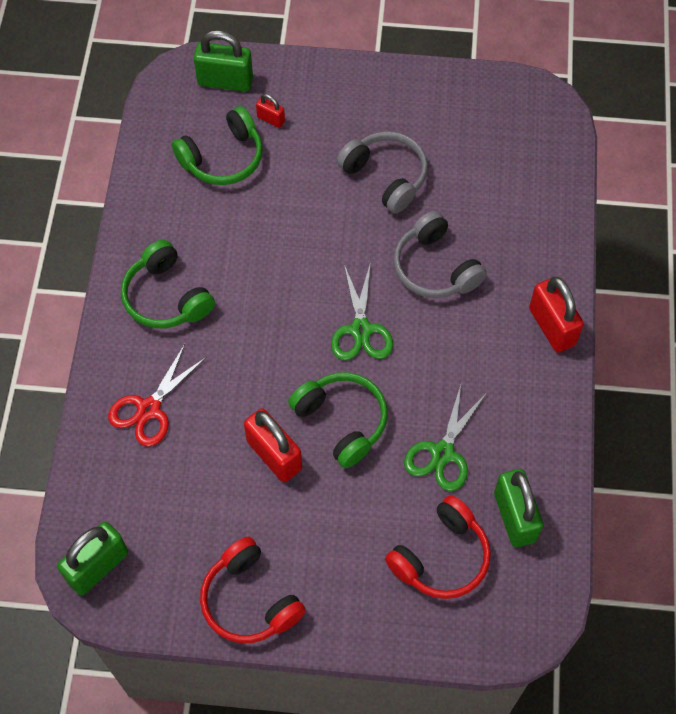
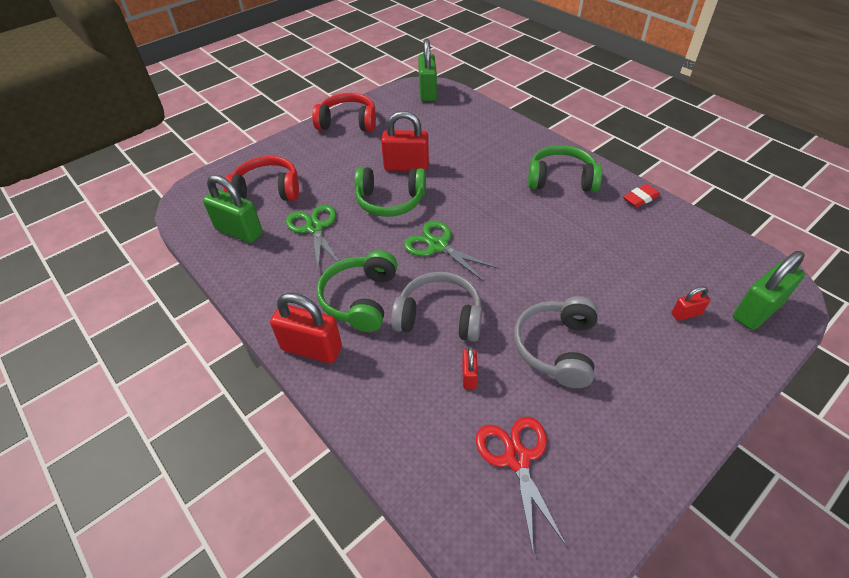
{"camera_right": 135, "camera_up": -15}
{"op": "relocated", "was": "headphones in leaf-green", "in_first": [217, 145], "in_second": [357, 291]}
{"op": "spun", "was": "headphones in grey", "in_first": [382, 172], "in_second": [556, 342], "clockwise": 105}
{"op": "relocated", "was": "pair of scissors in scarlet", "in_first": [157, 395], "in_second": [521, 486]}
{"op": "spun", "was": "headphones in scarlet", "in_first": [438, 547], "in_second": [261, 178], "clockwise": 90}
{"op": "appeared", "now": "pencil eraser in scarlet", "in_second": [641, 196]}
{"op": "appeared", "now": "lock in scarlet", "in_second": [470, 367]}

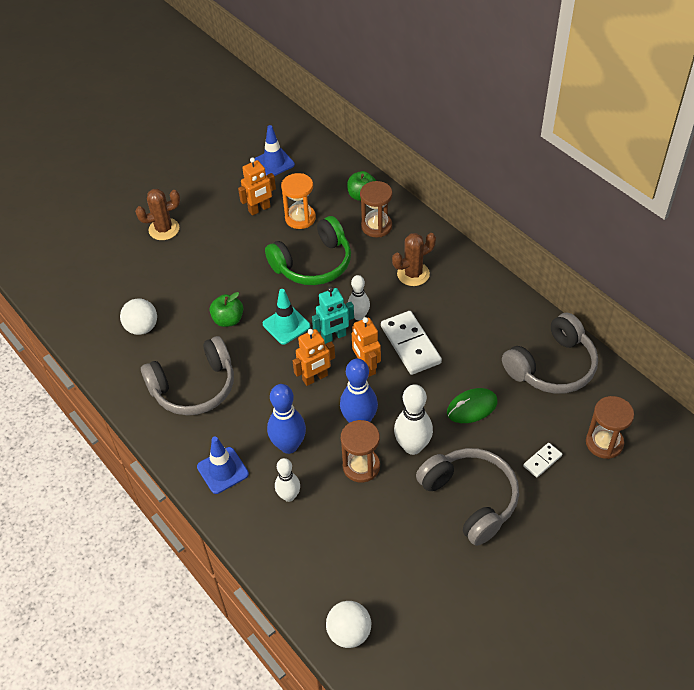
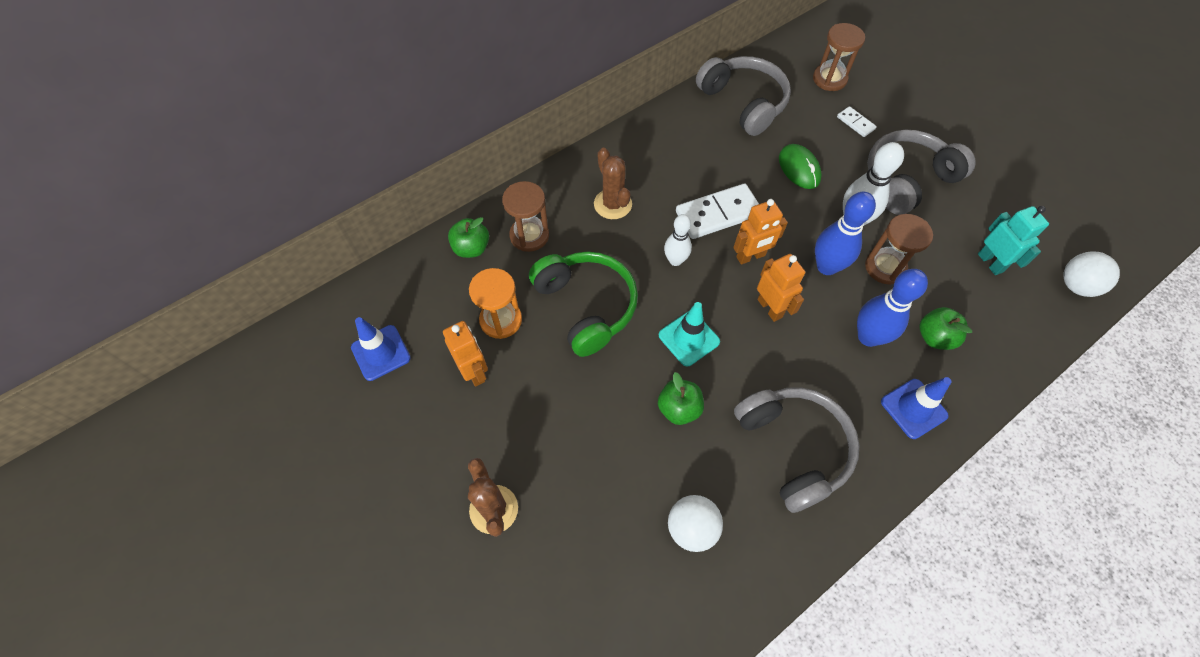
{"camera_right": -90, "camera_up": 10}
{"op": "relocated", "was": "toy robot in turquoise", "in_first": [333, 315], "in_second": [1013, 240]}
{"op": "exchanged", "was": "tenpin in snow-white", "now": "apple in leaf-green", "in_first": [287, 480], "in_second": [946, 328]}

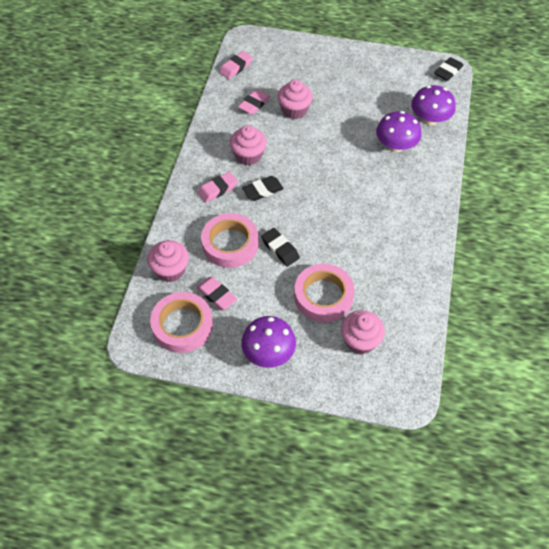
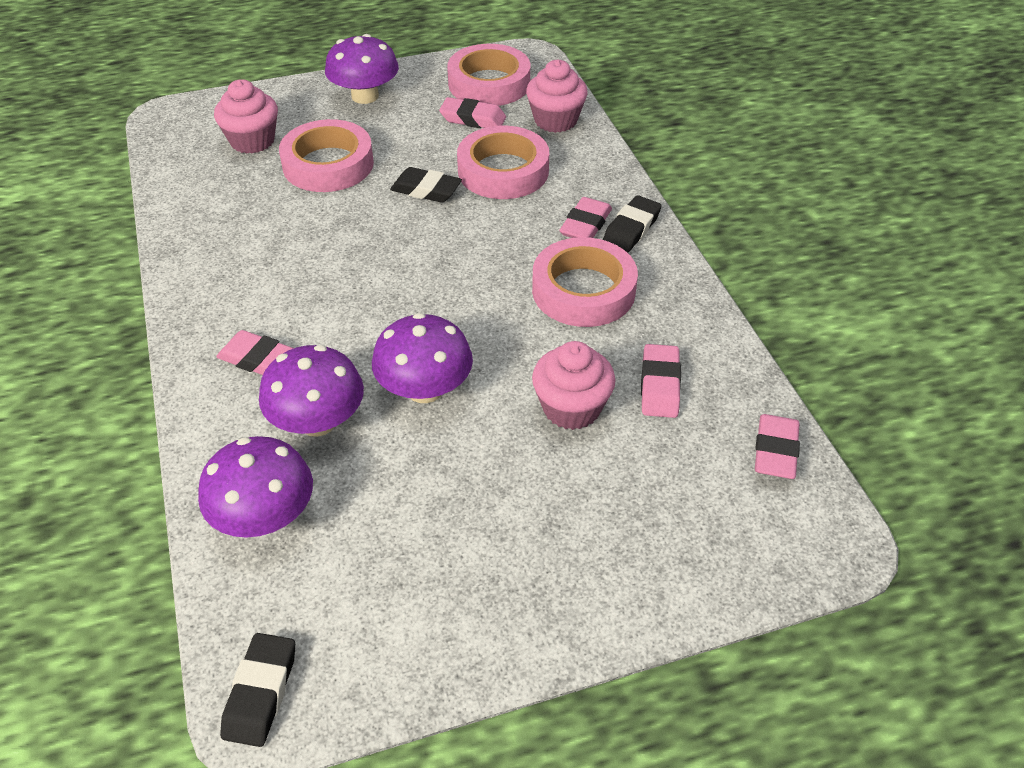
{"camera_right": 150, "camera_up": -10}
{"op": "exchanged", "was": "muffin in rosy", "now": "tape in rosy", "in_first": [248, 145], "in_second": [585, 282]}
{"op": "relocated", "was": "pencil eraser in black", "in_first": [263, 188], "in_second": [632, 224]}
{"op": "appeared", "now": "fungus in violet", "in_second": [422, 358]}
{"op": "appeared", "now": "pencil eraser in rosy", "in_second": [255, 352]}

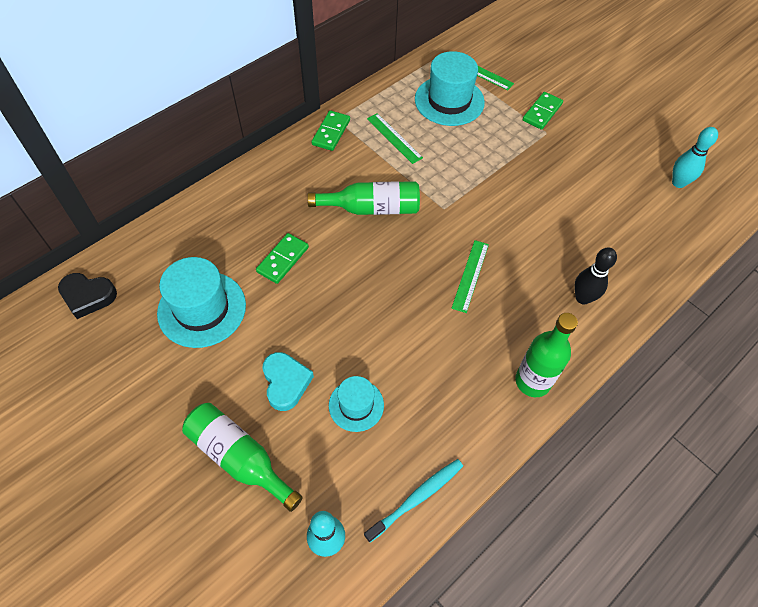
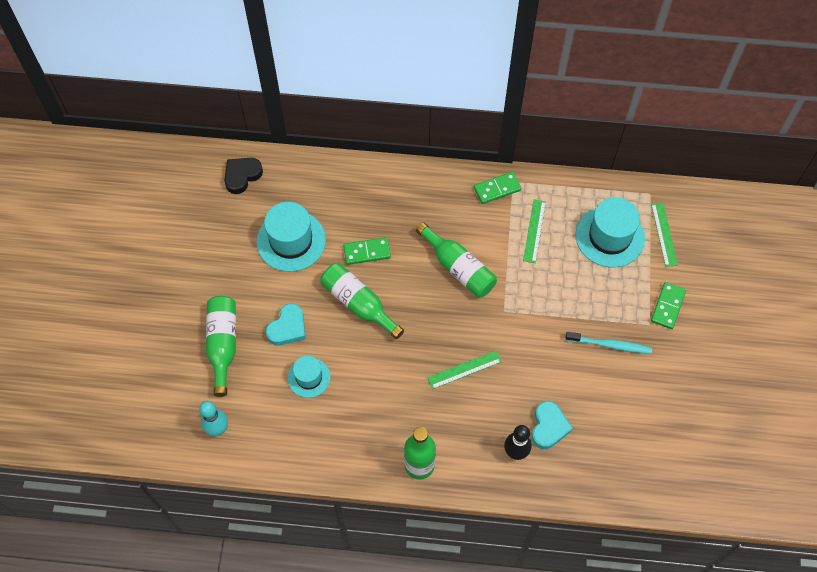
{"camera_right": 50, "camera_up": 5}
{"op": "spun", "was": "domino in leaf-green", "in_first": [543, 111], "in_second": [668, 305], "clockwise": -60}
{"op": "missing", "was": "tenpin in turquoise", "in_first": [695, 157]}
{"op": "spun", "was": "heart in black", "in_first": [87, 296], "in_second": [243, 176], "clockwise": 75}
{"op": "relocated", "was": "tooth brush in turquoise", "in_first": [413, 500], "in_second": [608, 343]}
{"op": "appeared", "now": "drink bottle in leaf-green", "in_second": [362, 301]}
{"op": "appeared", "now": "heart in turquoise", "in_second": [552, 425]}

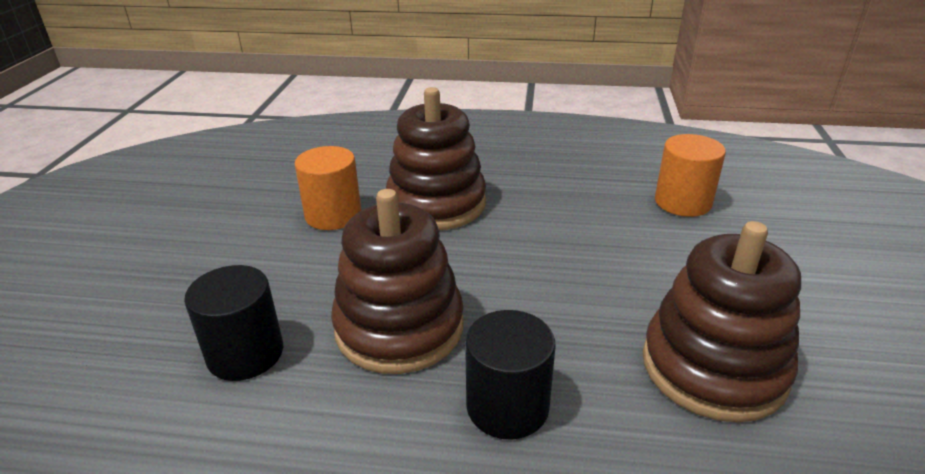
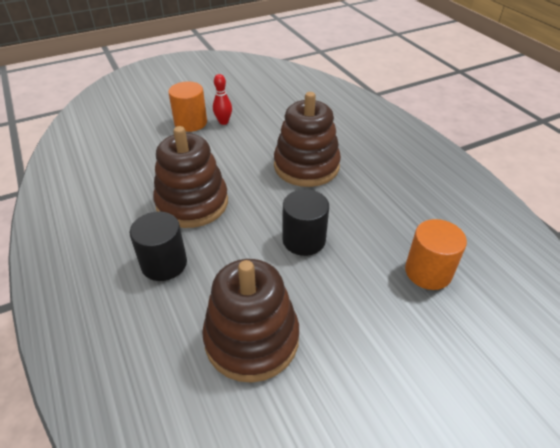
{"camera_right": 55, "camera_up": 10}
{"op": "relocated", "was": "cylinder shape in orange-coloured", "in_first": [328, 188], "in_second": [187, 107]}
{"op": "relocated", "was": "cylinder shape in black", "in_first": [233, 323], "in_second": [305, 222]}
{"op": "appeared", "now": "tenpin in scarlet", "in_second": [222, 99]}

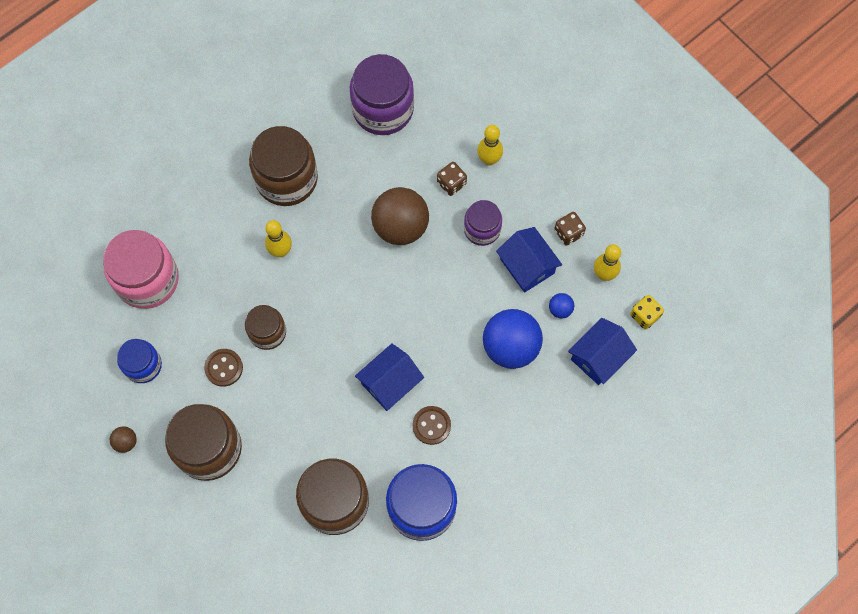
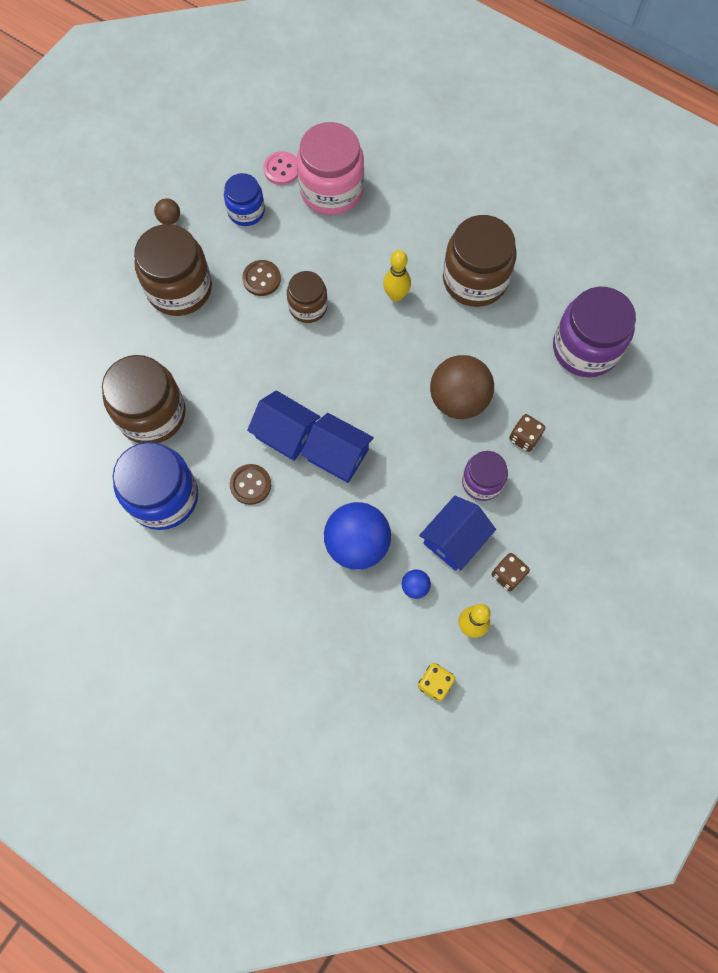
{"camera_right": 75, "camera_up": 0}
{"op": "missing", "was": "tenpin in golden", "in_first": [490, 145]}
{"op": "relocated", "was": "toy house in blue", "in_first": [602, 351], "in_second": [337, 448]}
{"op": "appeared", "now": "sewing button in rosy", "in_second": [280, 168]}

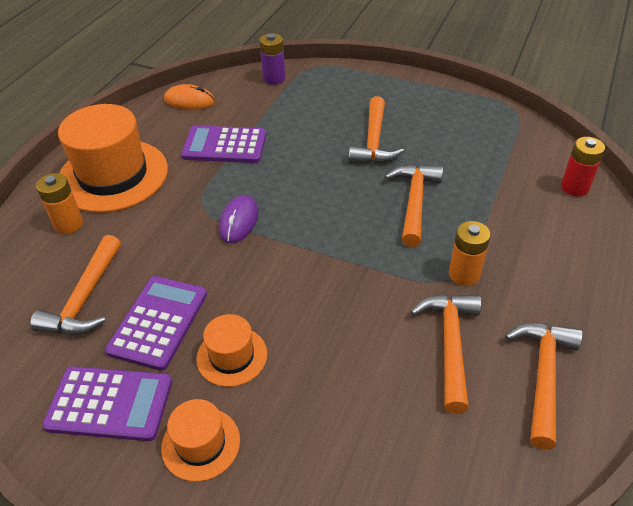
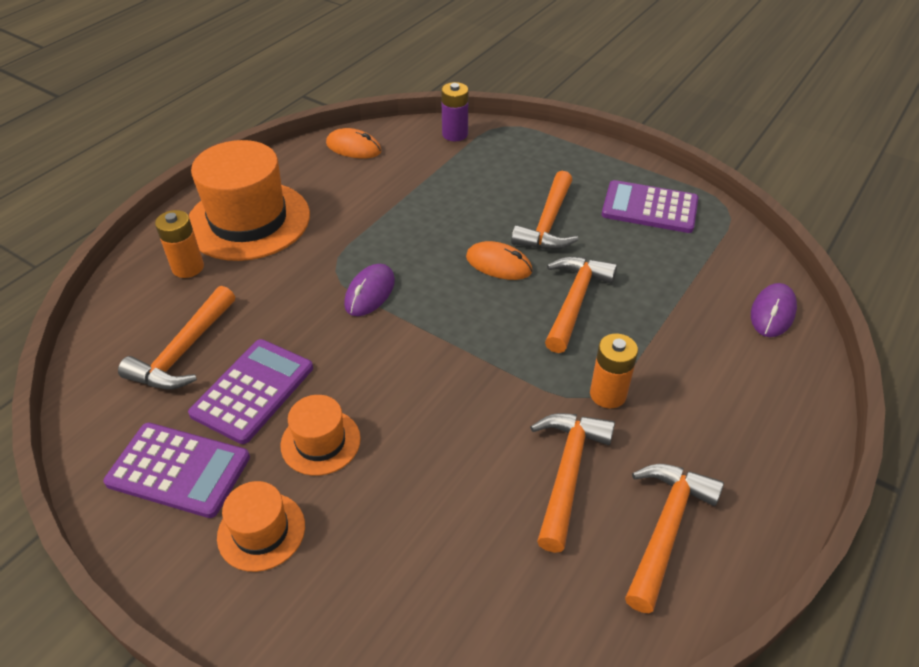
{"camera_right": 10, "camera_up": 0}
{"op": "relocated", "was": "adding machine in violet", "in_first": [223, 144], "in_second": [650, 206]}
{"op": "exchanged", "was": "power cell in scarlet", "now": "PC mouse in violet", "in_first": [583, 167], "in_second": [774, 310]}
{"op": "appeared", "now": "PC mouse in orange-coloured", "in_second": [499, 260]}

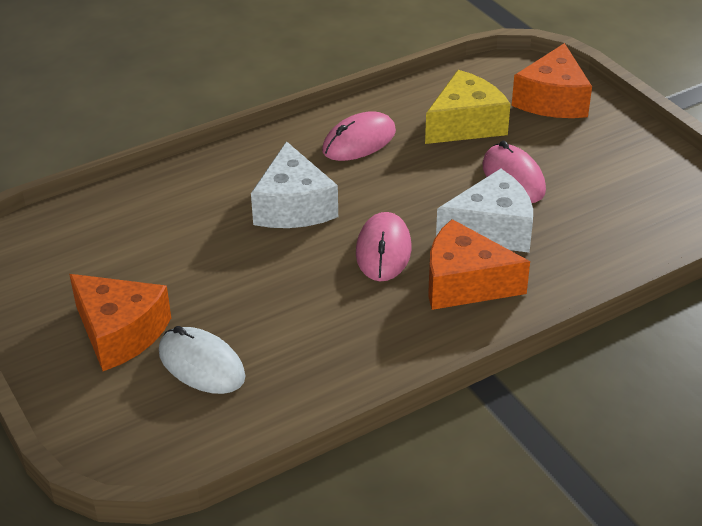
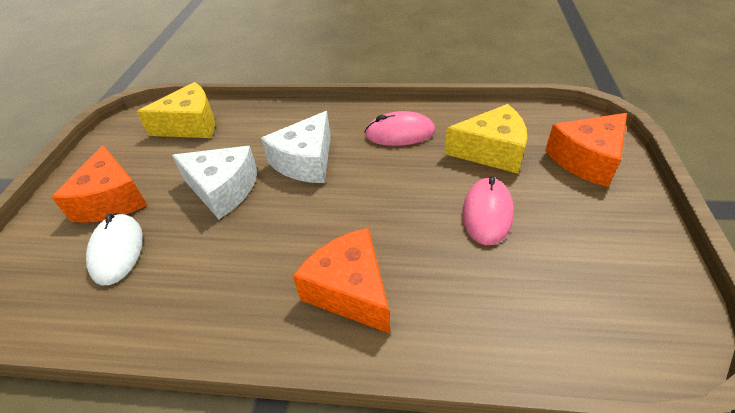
{"camera_right": 40, "camera_up": 5}
{"op": "relocated", "was": "cheese in snow-white", "in_first": [484, 211], "in_second": [215, 182]}
{"op": "missing", "was": "PC mouse in rosy", "in_first": [383, 246]}
{"op": "appeared", "now": "cheese in golden", "in_second": [175, 110]}

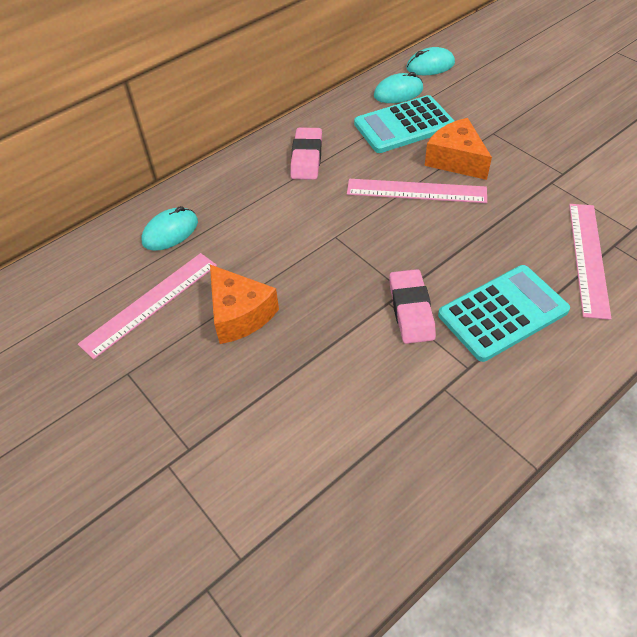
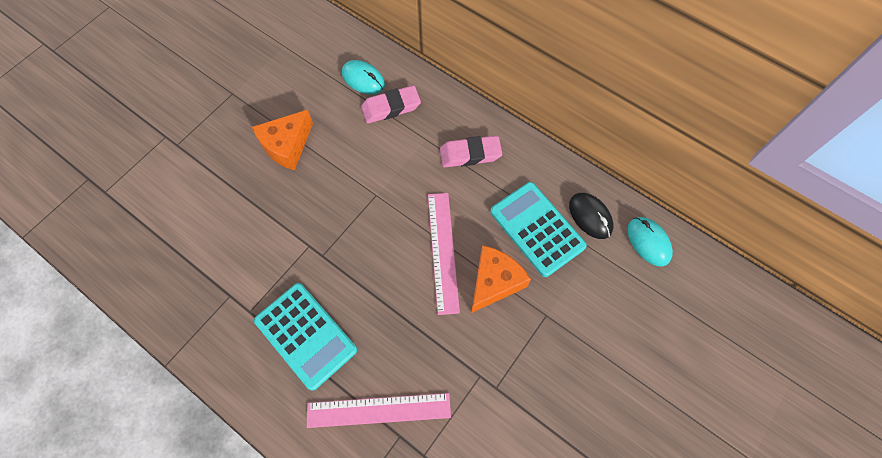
{"camera_right": 75, "camera_up": 15}
{"op": "colour", "was": "PC mouse in turquoise", "now": "PC mouse in black", "in_first": [398, 87], "in_second": [591, 216]}
{"op": "missing", "was": "straightedge in rosy", "in_first": [147, 306]}
{"op": "relocated", "was": "pencil eraser in rosy", "in_first": [412, 306], "in_second": [391, 104]}

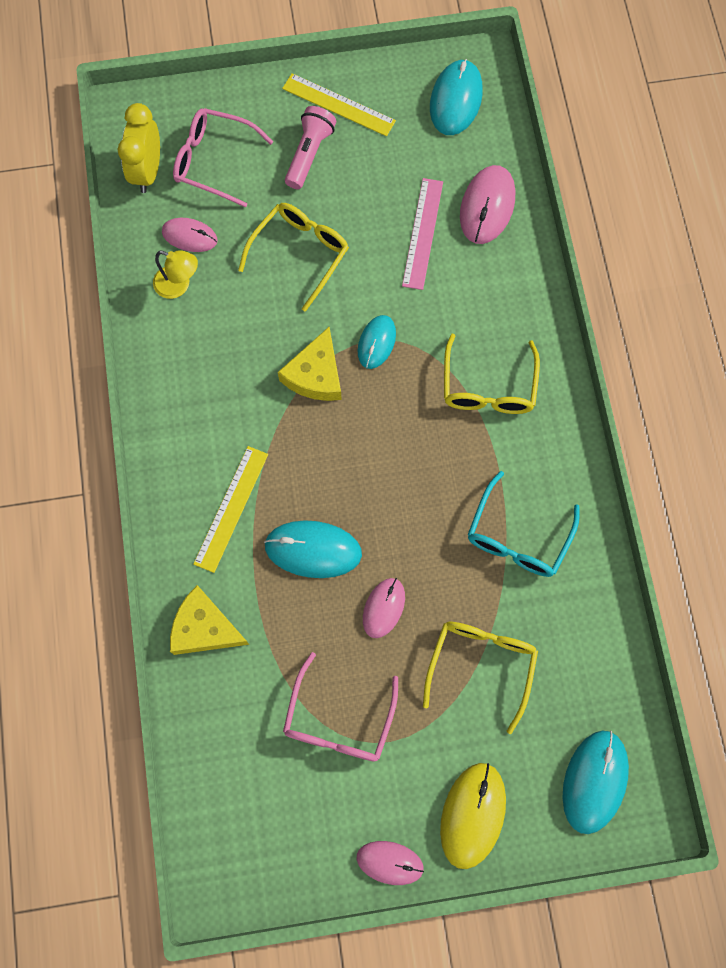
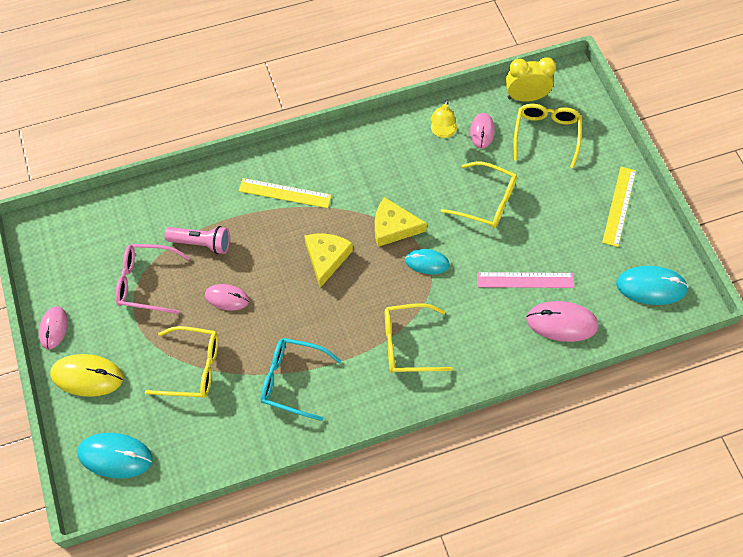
{"camera_right": 80, "camera_up": -10}
{"op": "relocated", "was": "flashlight in rosy", "in_first": [310, 147], "in_second": [197, 240]}
{"op": "colour", "was": "spectacles in rosy", "now": "spectacles in golden", "in_first": [223, 158], "in_second": [547, 136]}
{"op": "missing", "was": "PC mouse in turquoise", "in_first": [313, 549]}
{"op": "relocated", "was": "cheese in golden", "in_first": [209, 620], "in_second": [328, 260]}

